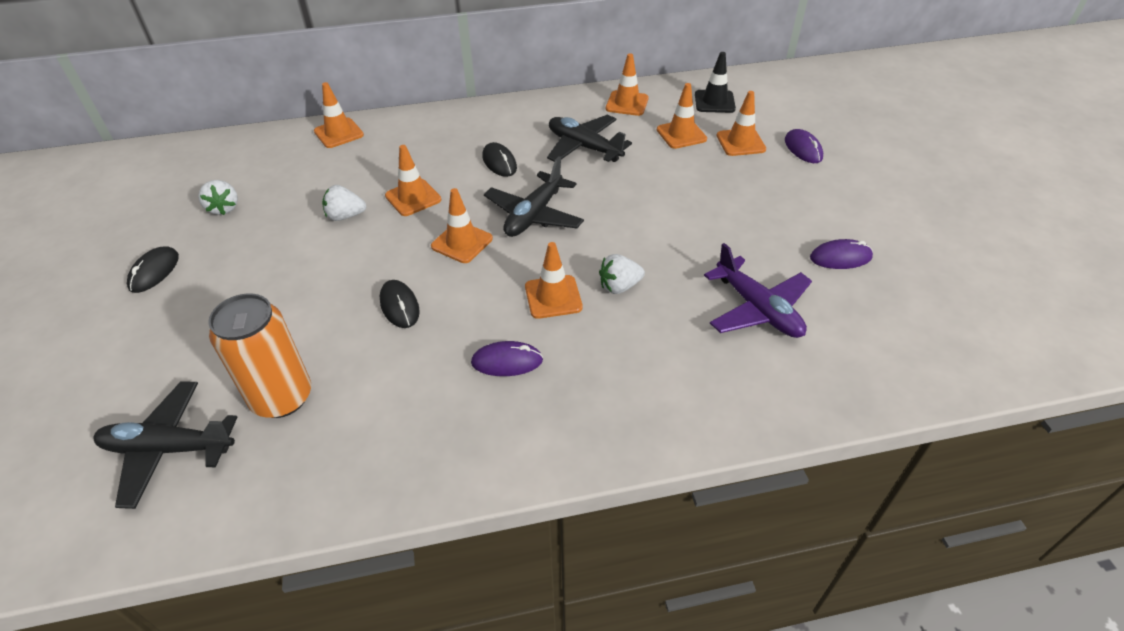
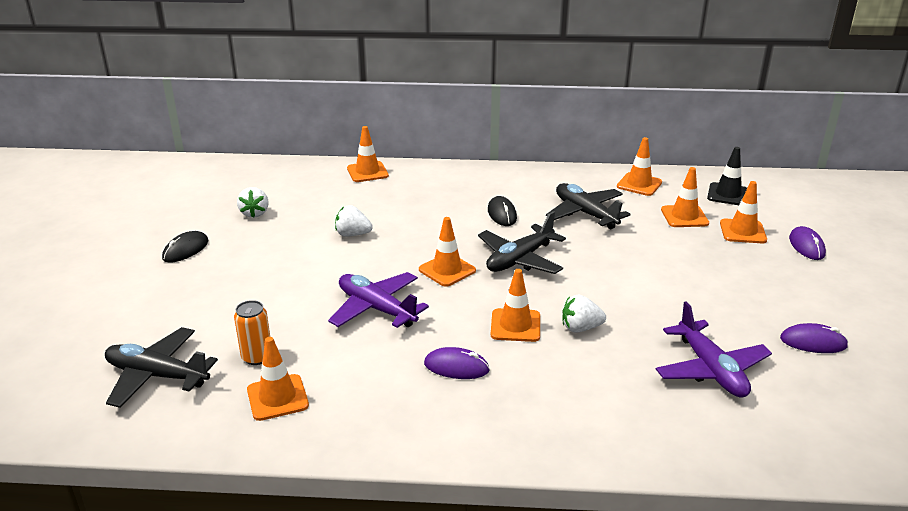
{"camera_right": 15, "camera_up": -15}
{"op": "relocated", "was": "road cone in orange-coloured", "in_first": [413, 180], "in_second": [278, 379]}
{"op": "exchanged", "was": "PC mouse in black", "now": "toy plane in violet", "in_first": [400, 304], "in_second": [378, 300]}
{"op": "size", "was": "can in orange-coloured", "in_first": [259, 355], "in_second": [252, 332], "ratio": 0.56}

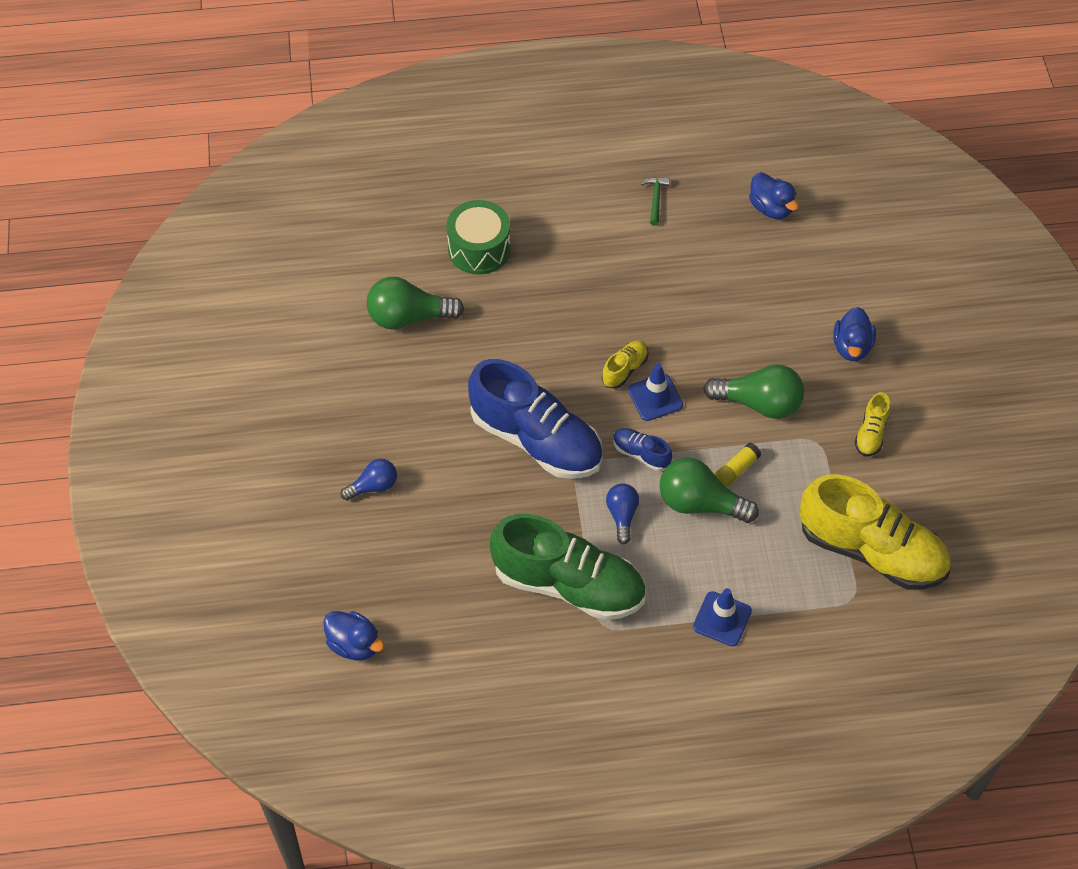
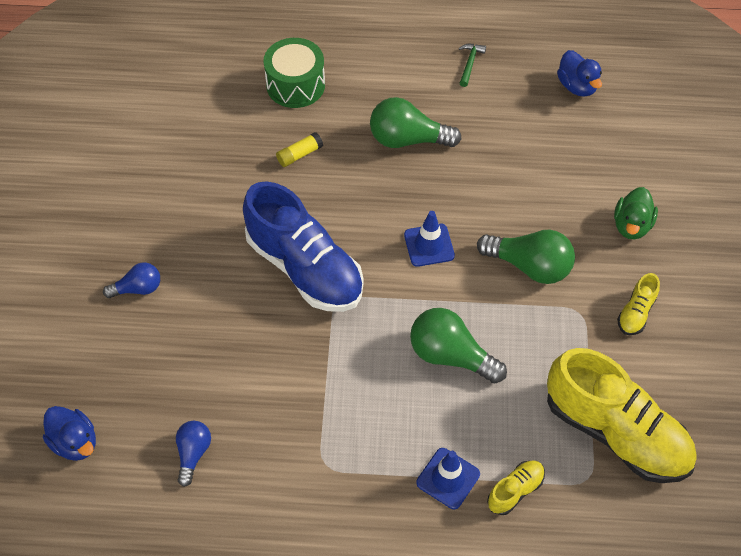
{"camera_right": 10, "camera_up": 0}
{"op": "relocated", "was": "lightbulb in leaf-green", "in_first": [415, 303], "in_second": [415, 122]}
{"op": "colour", "was": "rubber duck in blue", "now": "rubber duck in leaf-green", "in_first": [854, 334], "in_second": [636, 213]}
{"op": "relocated", "was": "lace-up shoe in golden", "in_first": [625, 364], "in_second": [516, 487]}
{"op": "missing", "was": "lace-up shoe in blue", "in_first": [642, 449]}
{"op": "relocated", "was": "glue stick in golden", "in_first": [738, 465], "in_second": [299, 149]}
{"op": "relocated", "was": "lightbulb in blue", "in_first": [622, 513], "in_second": [193, 454]}
{"op": "missing", "was": "lace-up shoe in leaf-green", "in_first": [567, 567]}

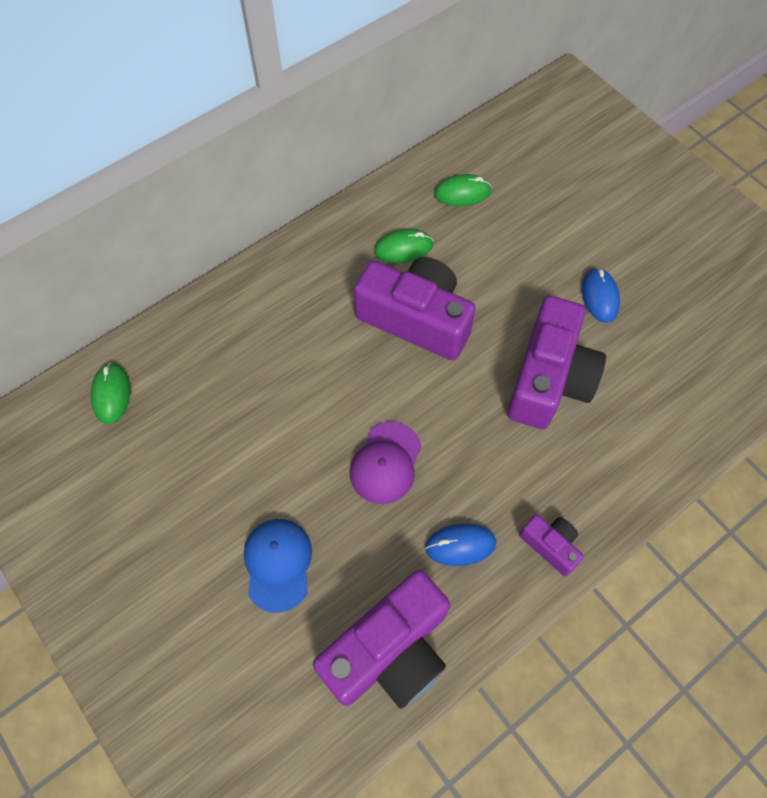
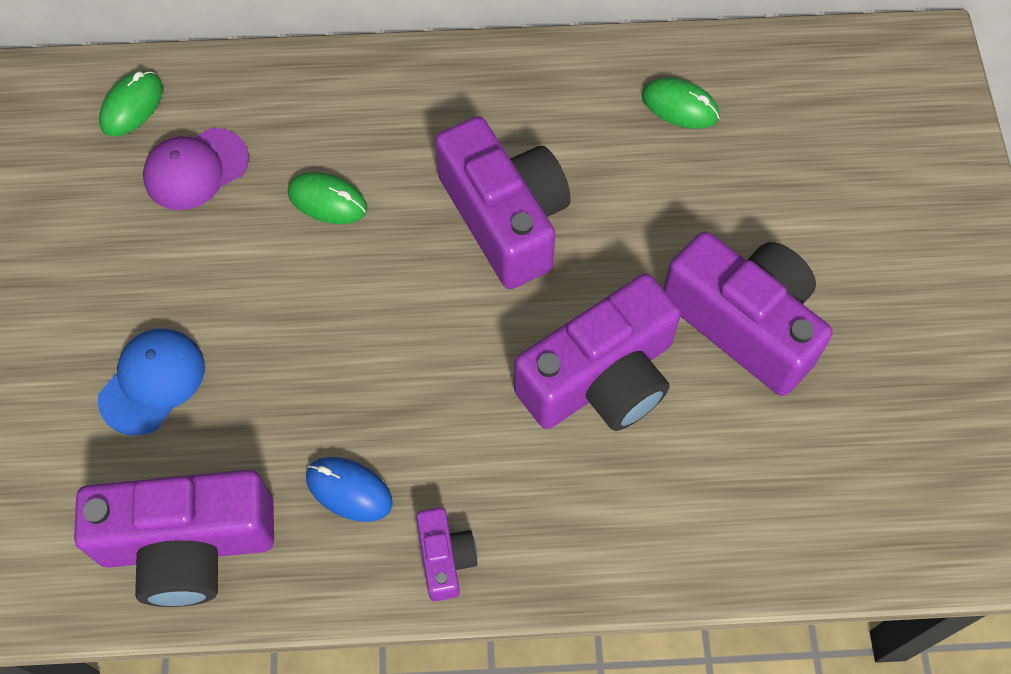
{"camera_right": 35, "camera_up": 0}
{"op": "relocated", "was": "PC mouse in leaf-green", "in_first": [403, 246], "in_second": [327, 198]}
{"op": "exchanged", "was": "PC mouse in blue", "now": "camera in violet", "in_first": [601, 295], "in_second": [748, 313]}
{"op": "relocated", "was": "baseball cap in violet", "in_first": [385, 463], "in_second": [196, 169]}

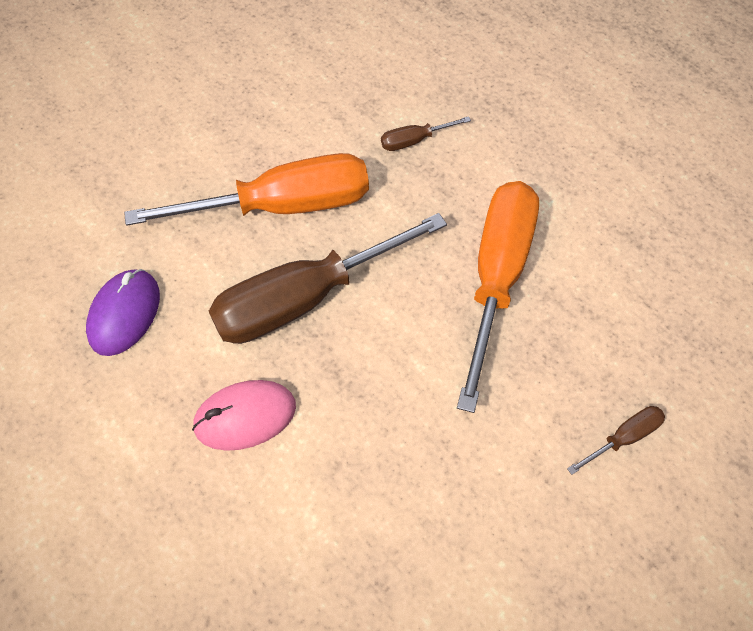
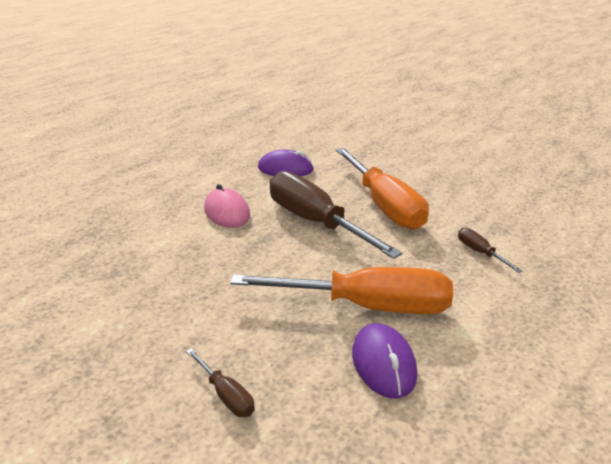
{"camera_right": 80, "camera_up": -30}
{"op": "appeared", "now": "PC mouse in violet", "in_second": [384, 360]}

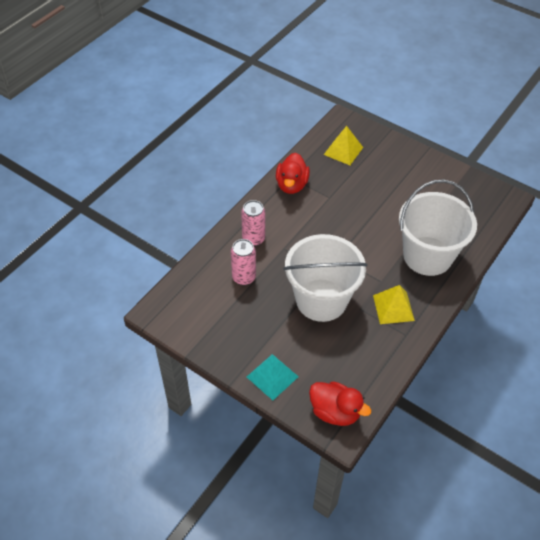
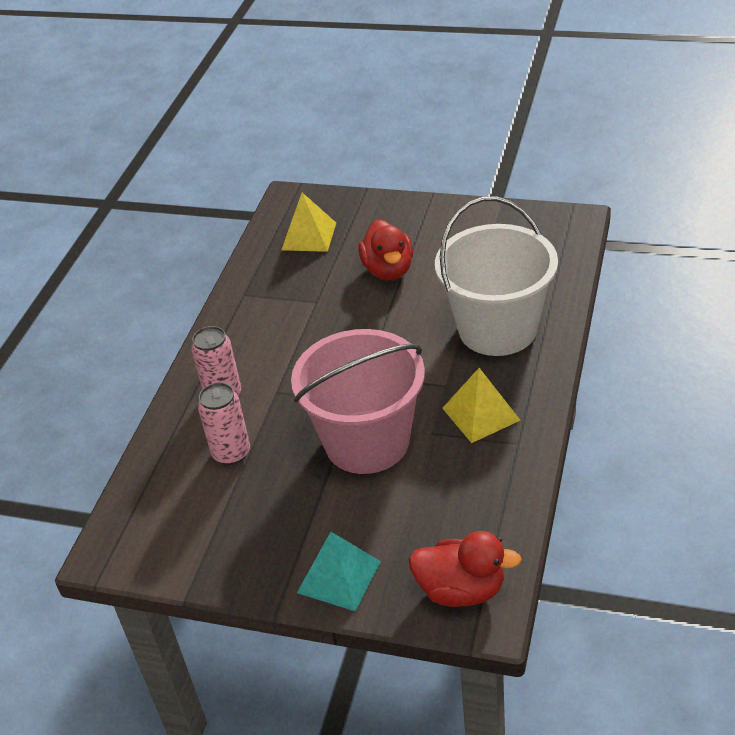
{"camera_right": -15, "camera_up": -10}
{"op": "relocated", "was": "rubber duck in scarlet", "in_first": [293, 173], "in_second": [385, 250]}
{"op": "colour", "was": "sand bucket in snow-white", "now": "sand bucket in rosy", "in_first": [325, 278], "in_second": [358, 401]}

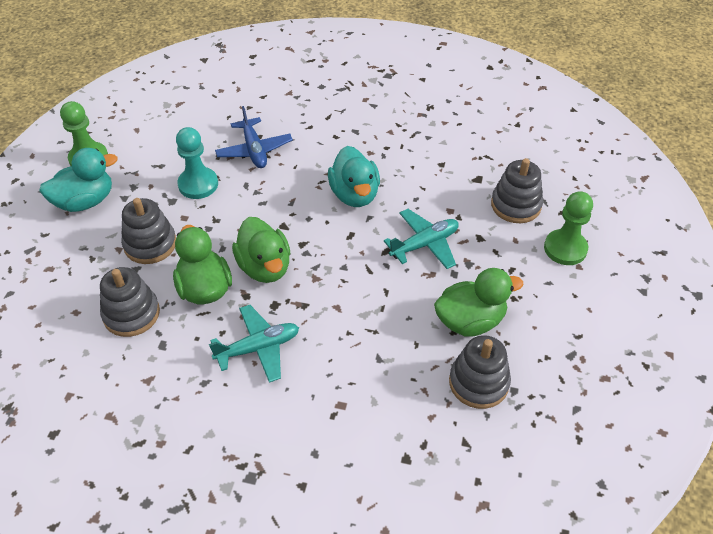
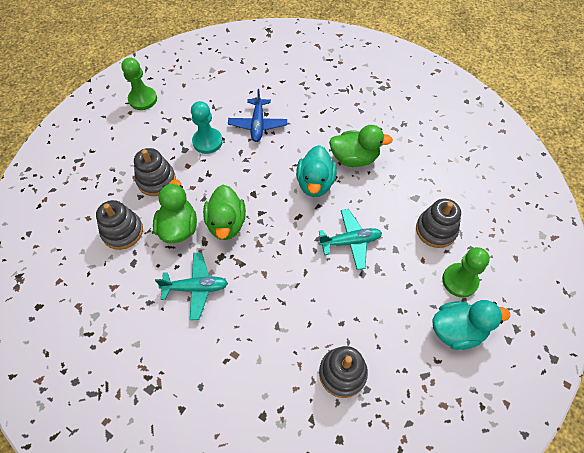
{"camera_right": 20, "camera_up": 10}
{"op": "relocated", "was": "rubber duck in turquoise", "in_first": [78, 180], "in_second": [471, 325]}
{"op": "relocated", "was": "rubber duck in leaf-green", "in_first": [479, 302], "in_second": [361, 146]}

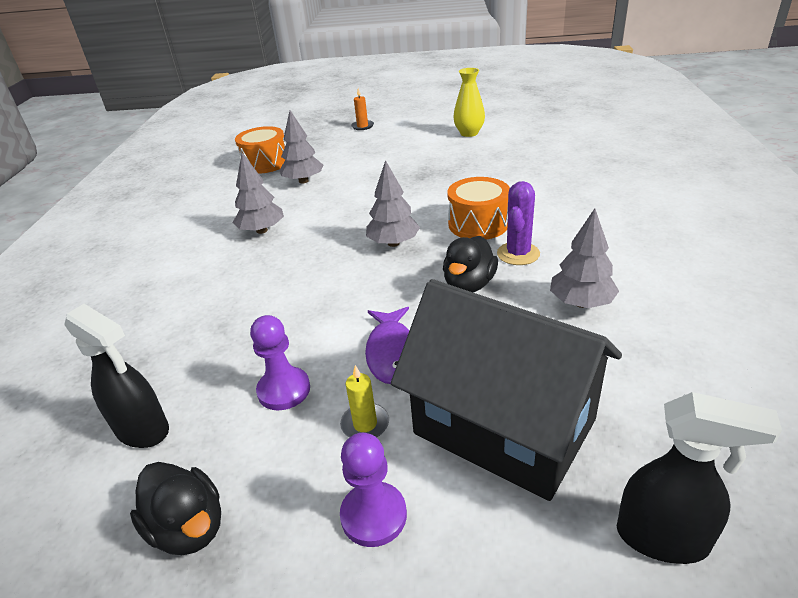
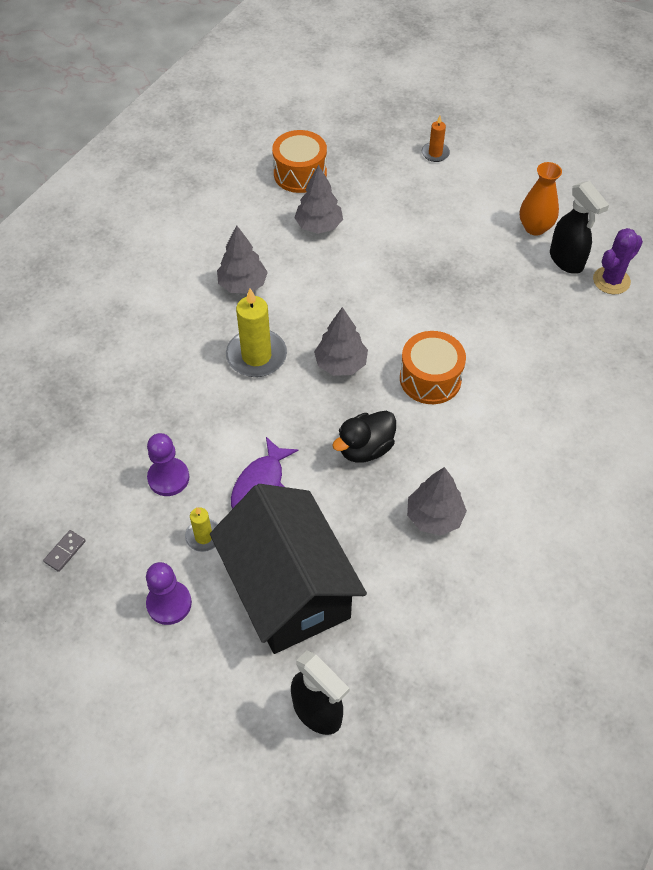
{"camera_right": 25, "camera_up": 20}
{"op": "colour", "was": "tall vase in golden", "now": "tall vase in orange-coloured", "in_first": [469, 102], "in_second": [541, 199]}
{"op": "relocated", "was": "prickly plant in violet", "in_first": [518, 223], "in_second": [618, 261]}
{"op": "relocated", "was": "spray cleaner in black", "in_first": [116, 376], "in_second": [579, 227]}
{"op": "exchanged", "was": "rubber duck in black", "now": "domino in grey", "in_first": [175, 508], "in_second": [64, 551]}
{"op": "appeared", "now": "wax candle in golden", "in_second": [256, 332]}

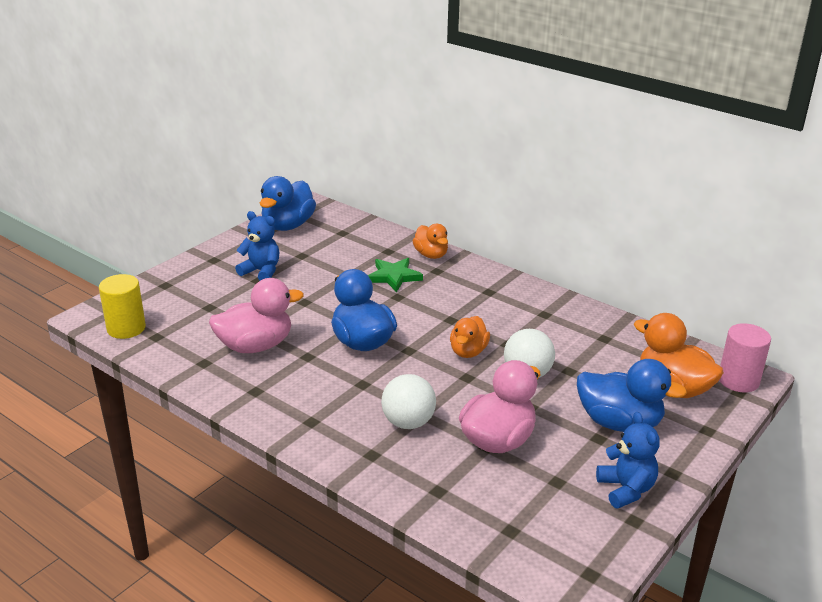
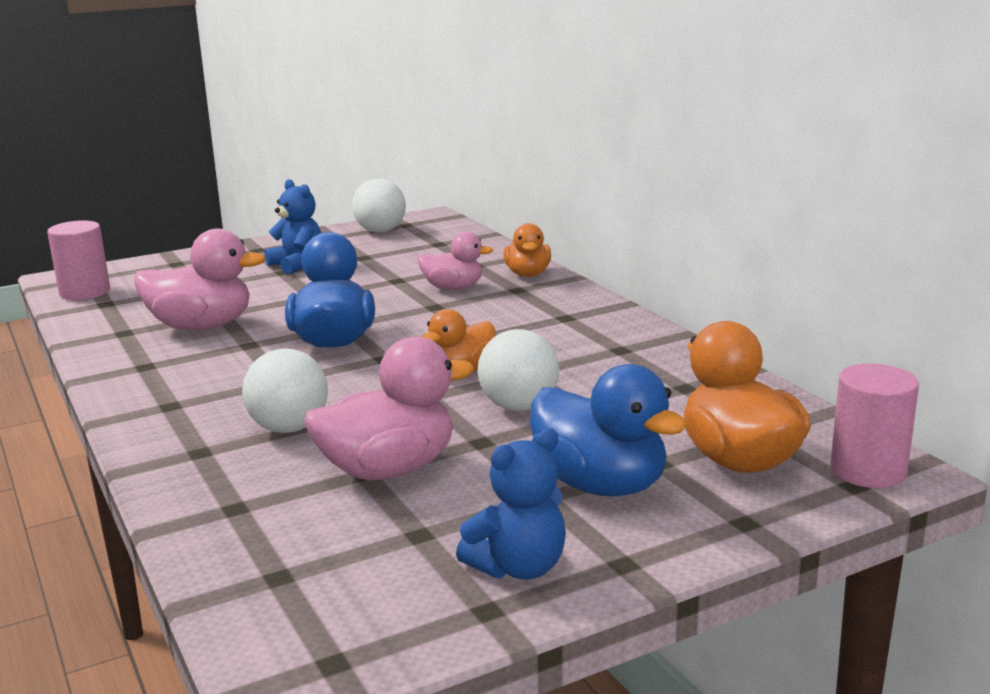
{"camera_right": 25, "camera_up": -10}
{"op": "exchanged", "was": "rubber duck in blue", "now": "play ball in snow-white", "in_first": [288, 203], "in_second": [379, 206]}
{"op": "exchanged", "was": "star in leaf-green", "now": "rubber duck in rosy", "in_first": [395, 275], "in_second": [455, 261]}
{"op": "colour", "was": "cylinder shape in golden", "now": "cylinder shape in rosy", "in_first": [122, 306], "in_second": [78, 260]}
{"op": "spun", "was": "stuffed bear in blue", "in_first": [628, 460], "in_second": [511, 503], "clockwise": 45}

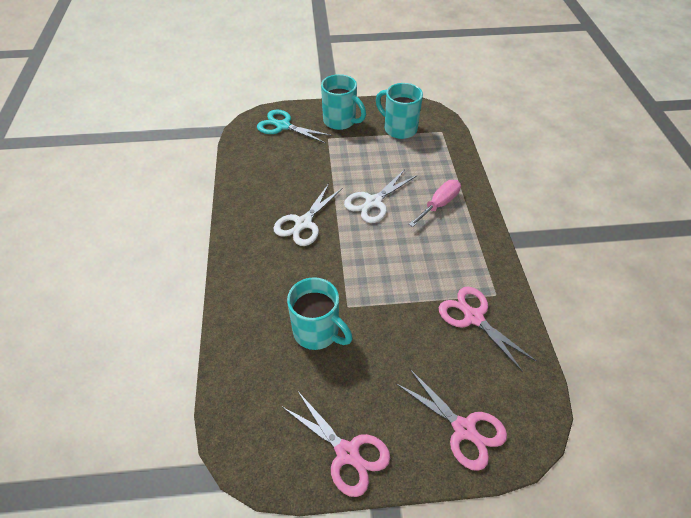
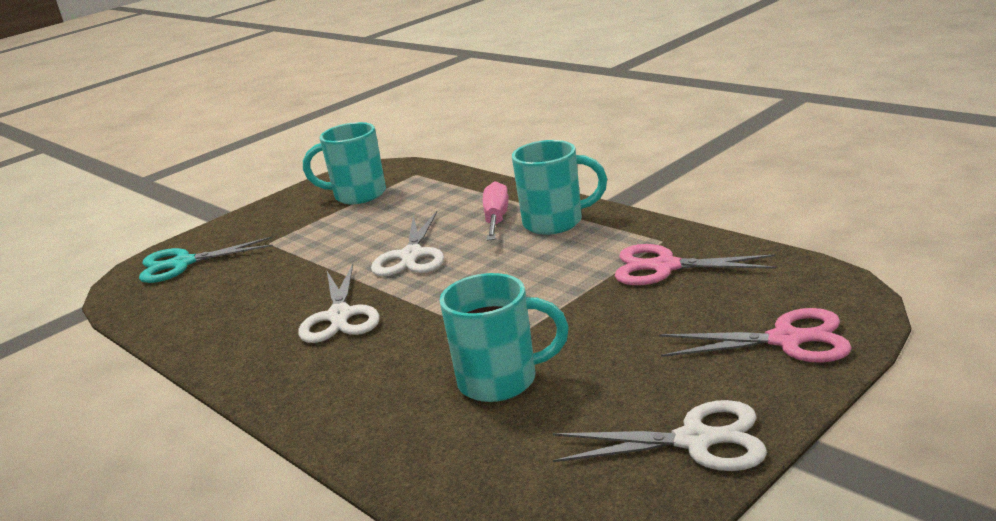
{"camera_right": -35, "camera_up": -25}
{"op": "relocated", "was": "mug in turquoise", "in_first": [343, 102], "in_second": [559, 187]}
{"op": "colour", "was": "pair of scissors in rosy", "now": "pair of scissors in snow-white", "in_first": [336, 444], "in_second": [660, 435]}

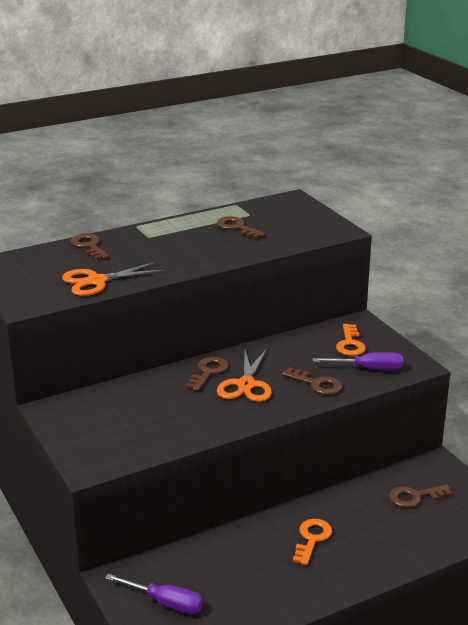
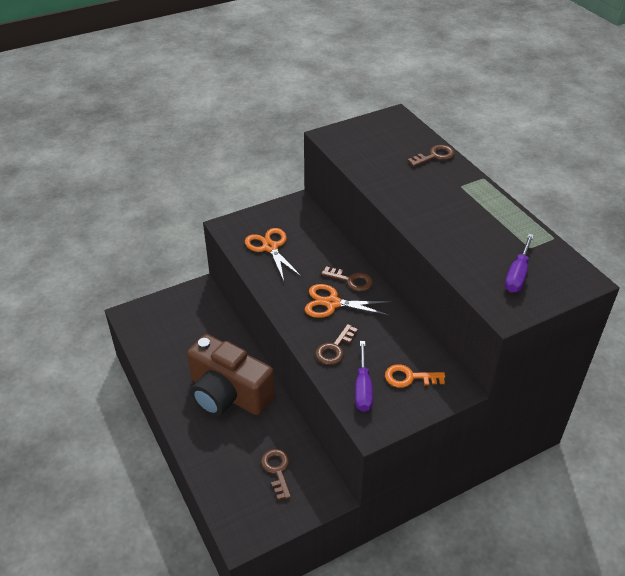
{"camera_right": 90, "camera_up": 15}
{"op": "missing", "was": "latchkey in dark brown", "in_first": [240, 227]}
{"op": "relocated", "was": "pair of scissors in orange-coloured", "in_first": [113, 279], "in_second": [273, 254]}
{"op": "exchanged", "was": "latchkey in orange-coloured", "now": "camera in dark brown", "in_first": [312, 542], "in_second": [231, 375]}
{"op": "relocated", "was": "screwdriver in violet", "in_first": [154, 594], "in_second": [519, 263]}

